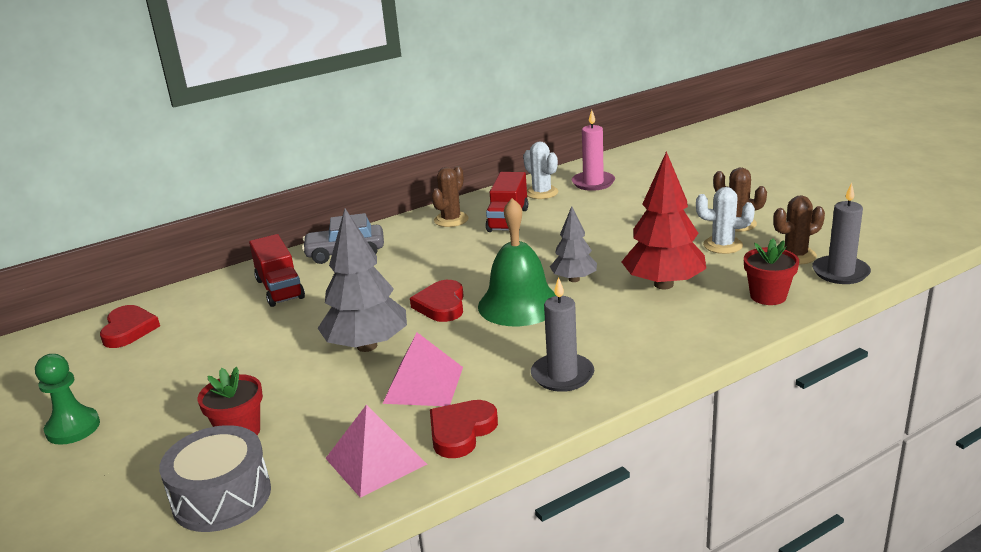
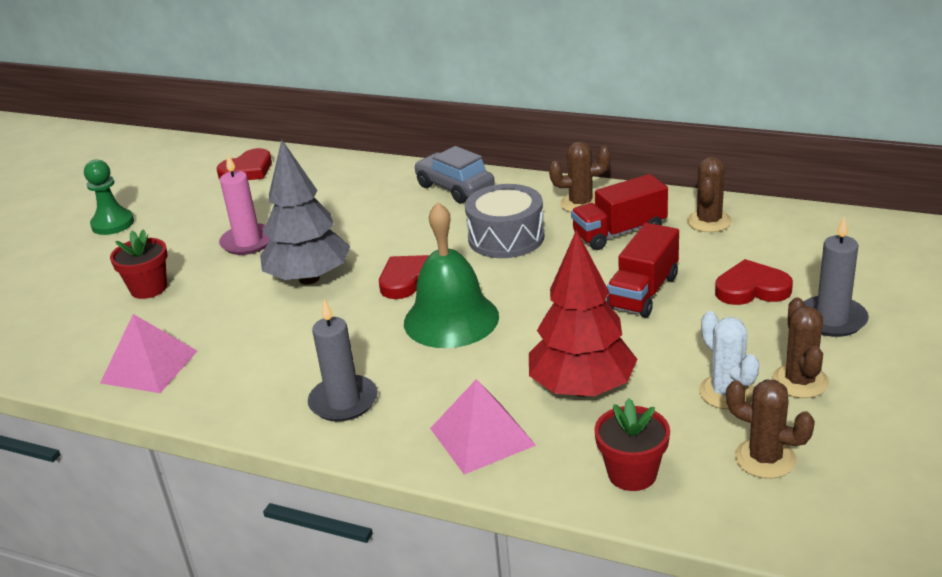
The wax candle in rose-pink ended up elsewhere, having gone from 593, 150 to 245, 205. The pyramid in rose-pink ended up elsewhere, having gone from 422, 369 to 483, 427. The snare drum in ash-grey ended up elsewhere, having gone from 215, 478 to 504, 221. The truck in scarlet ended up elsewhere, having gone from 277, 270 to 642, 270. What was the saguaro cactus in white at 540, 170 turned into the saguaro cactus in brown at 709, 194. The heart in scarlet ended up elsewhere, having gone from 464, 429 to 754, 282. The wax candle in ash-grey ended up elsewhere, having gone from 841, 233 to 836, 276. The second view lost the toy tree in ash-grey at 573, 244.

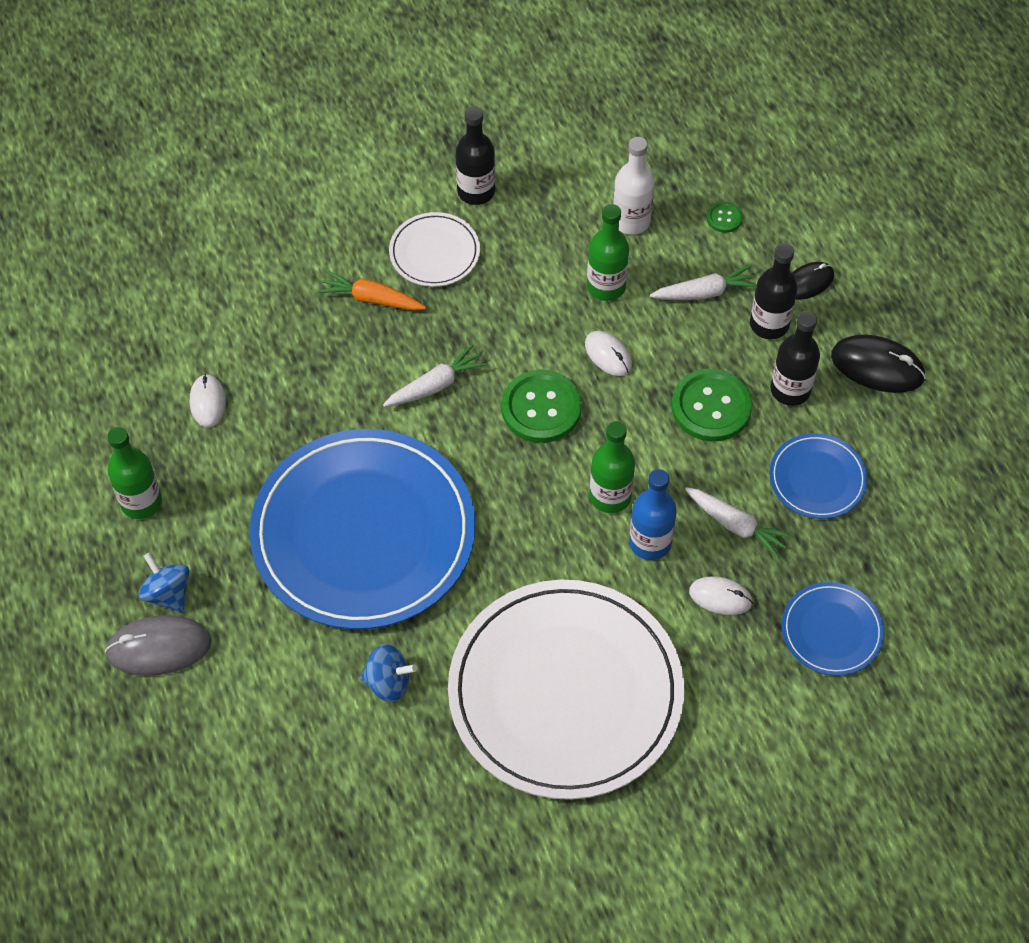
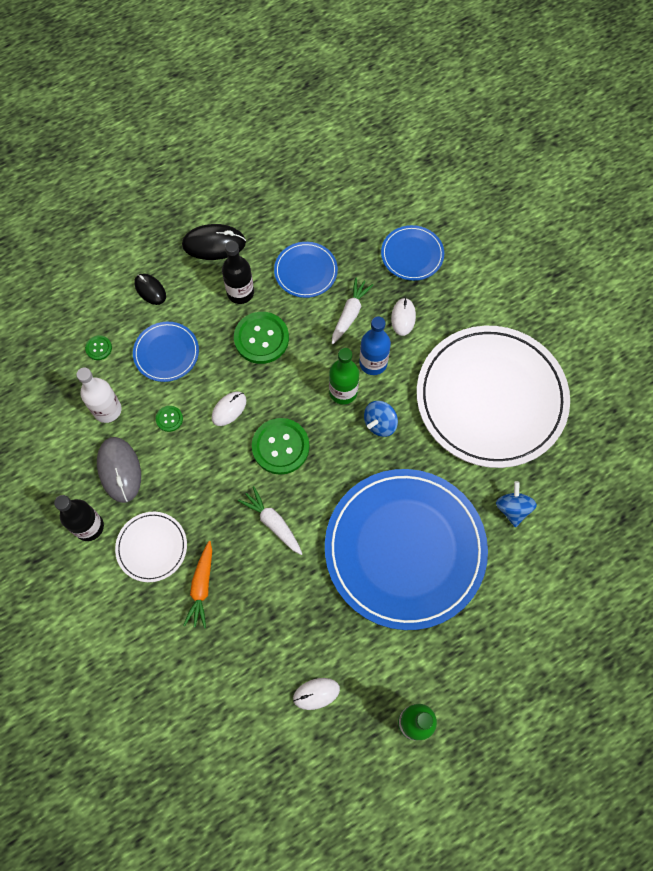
The mouse in ash-grey ended up elsewhere, having gone from 158, 645 to 119, 470. Where the root vegetable in white stood at 703, 282, the plate in cobalt came to stand at 166, 352. Where the drink bottle in emerald stood at 608, 252, the shirt button in emerald came to stand at 169, 419. The mouse in ebony at 878, 364 ended up facing another way, 75 degrees clockwise from before. The spinning top in cobalt ended up elsewhere, having gone from 164, 582 to 381, 419. The second view lost the drink bottle in ebony at 774, 291.

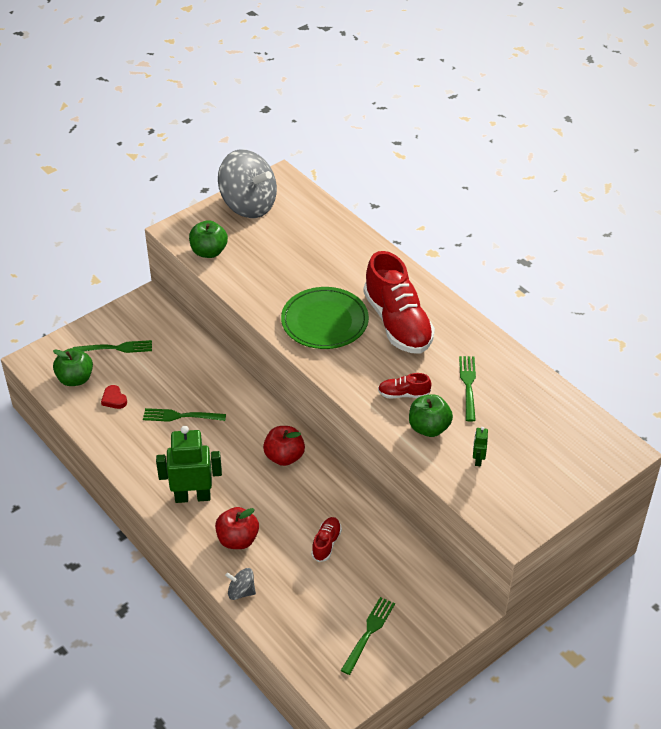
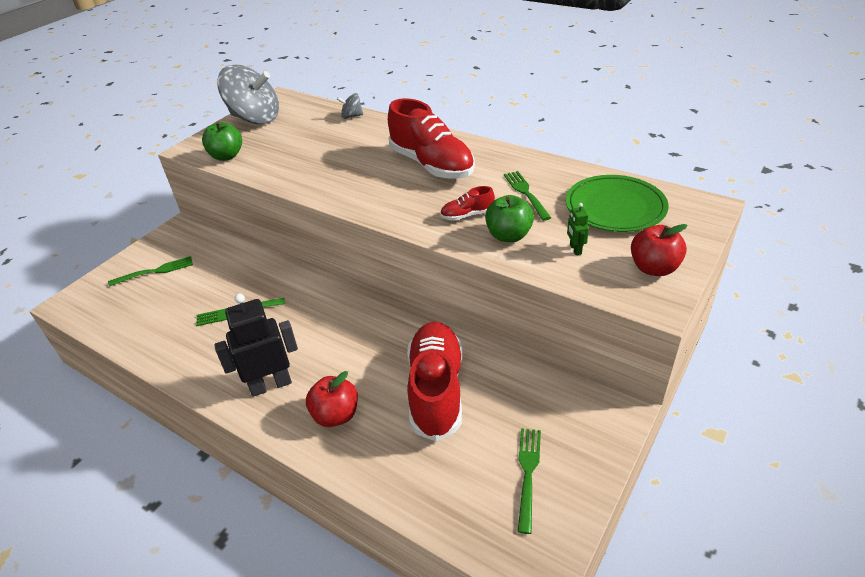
What was the robot in emerald at 189, 464 turned into the robot in ebony at 256, 345. The spinning top in ash-grey ended up elsewhere, having gone from 240, 584 to 350, 106. The size of the lace-up shoe in scarlet at 326, 539 changed by a factor of 2.28. The plate in emerald ended up elsewhere, having gone from 325, 318 to 617, 203. The toy apple in scarlet ended up elsewhere, having gone from 284, 446 to 659, 250. The second view lost the toy apple in emerald at 73, 367. The second view lost the heart in scarlet at 114, 397.

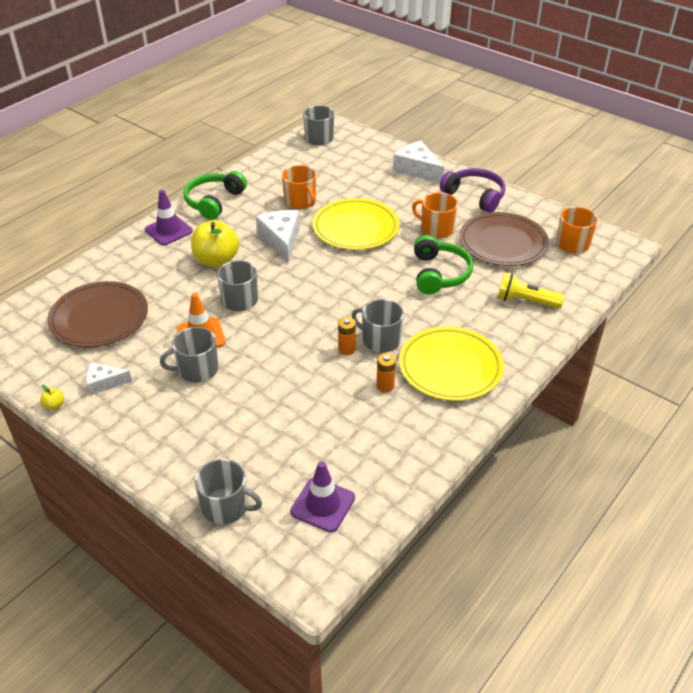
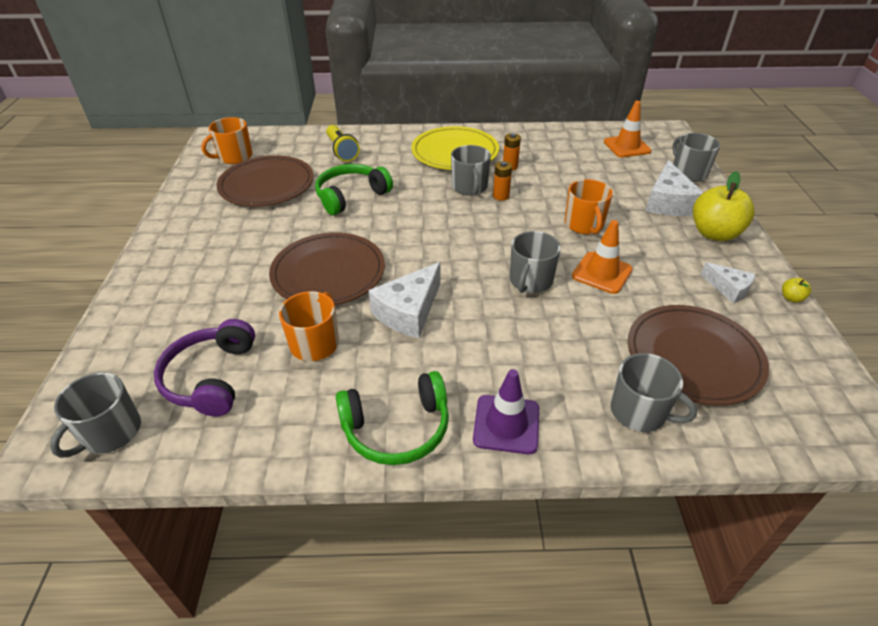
The headphones in royal purple ended up elsewhere, having gone from 473, 190 to 204, 368. What was the plate in yellow at 356, 224 turned into the plate in brown at 327, 268. The tea mug in orange ended up elsewhere, having gone from 435, 215 to 589, 206. What was the traffic cone in royal purple at 322, 496 turned into the traffic cone in orange at 627, 129. The tea mug in ash-grey ended up elsewhere, having gone from 189, 354 to 653, 392. The cheese in white ended up elsewhere, having gone from 418, 162 to 674, 188. The toy apple in yellow ended up elsewhere, having gone from 215, 243 to 724, 206.

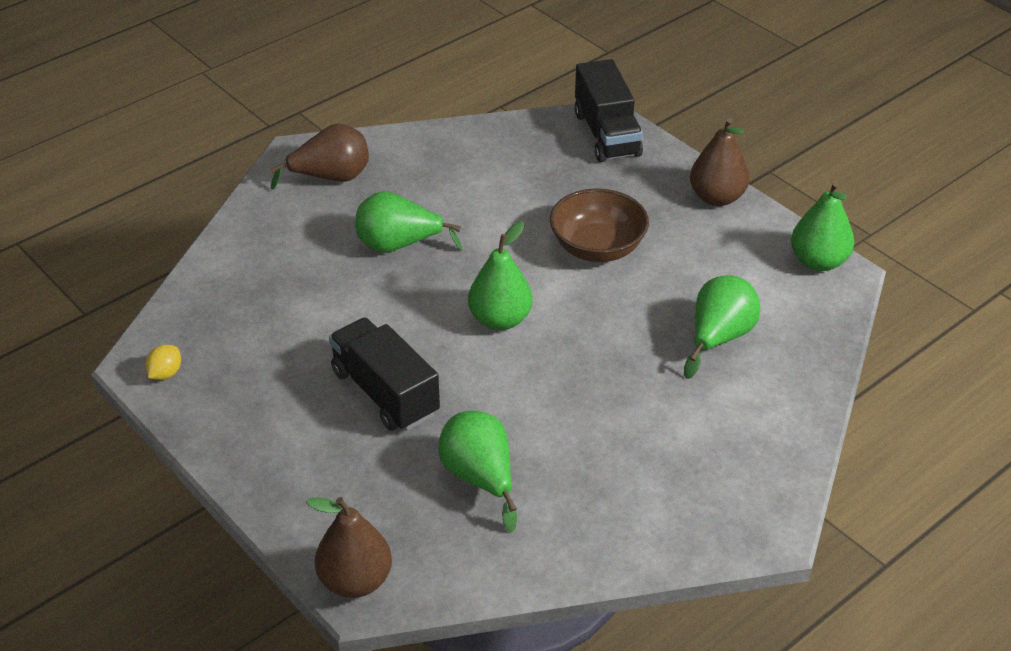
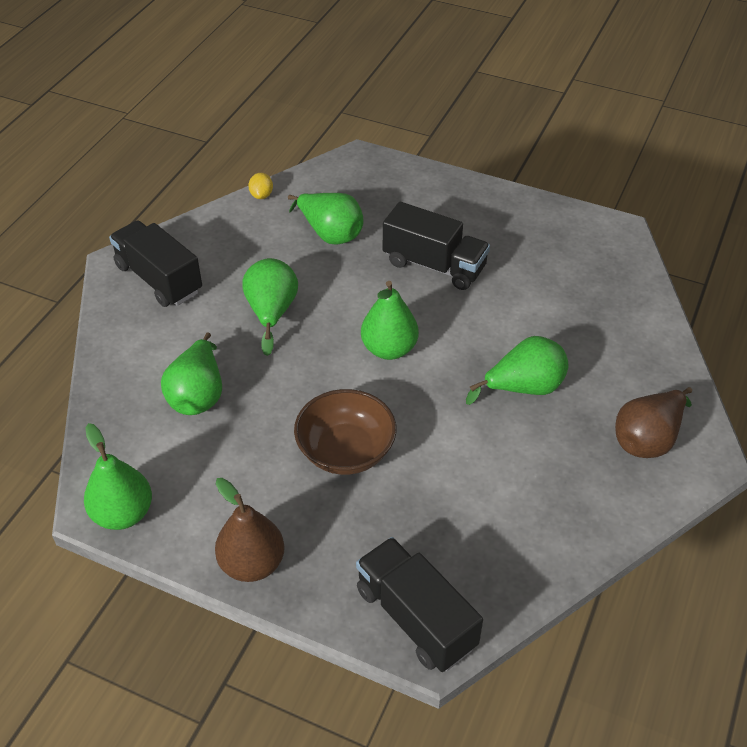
The second view gained the truck in ebony at 155, 263. The second view gained the toy pear in emerald at 270, 307. The lemon in yellow ended up elsewhere, having gone from 163, 362 to 260, 186. The second view lost the toy pear in brown at 349, 547.

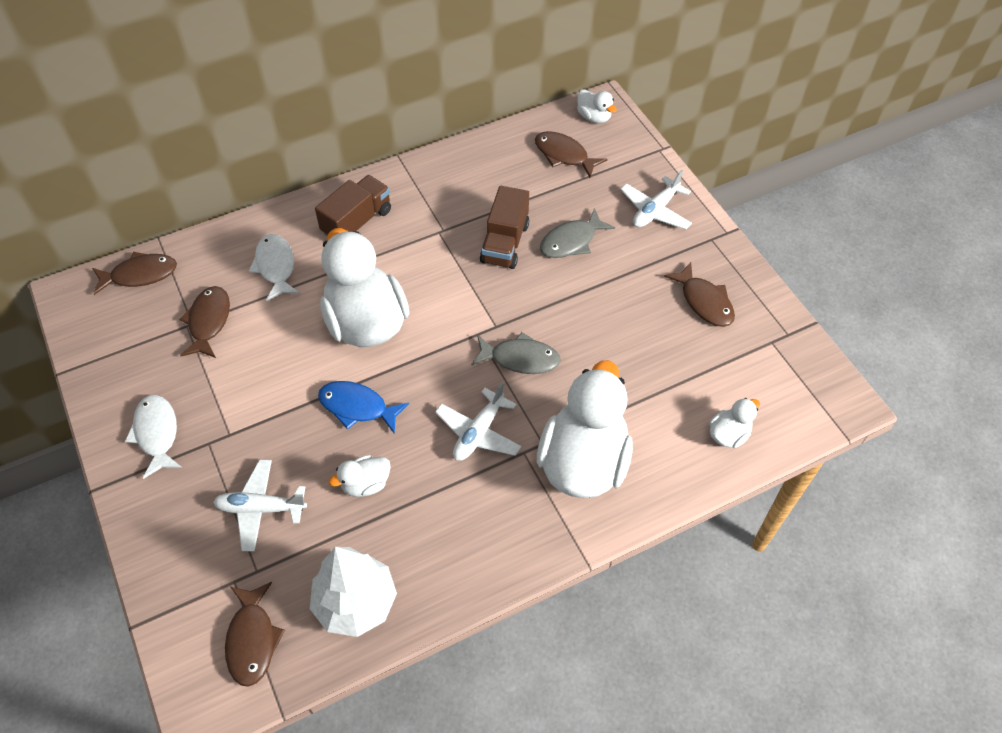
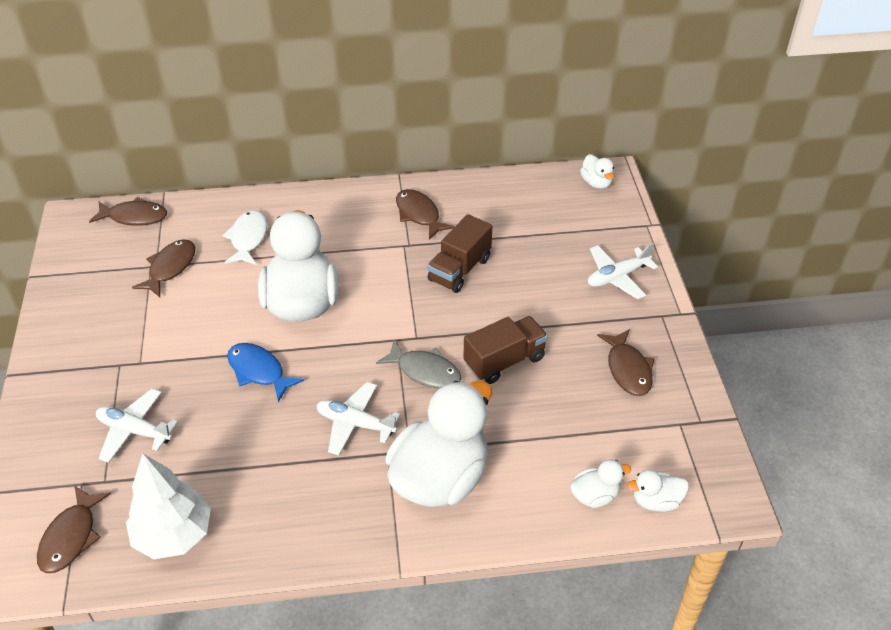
The aeroplane in white at 478, 421 ended up facing another way, 60 degrees clockwise from before. The fish in brown ended up elsewhere, having gone from 571, 154 to 425, 214. The truck in brown ended up elsewhere, having gone from 353, 205 to 505, 350. The rubber duck in white ended up elsewhere, having gone from 360, 476 to 658, 491. The second view lost the fish in white at 153, 437. The second view lost the fish in ash-grey at 577, 233.

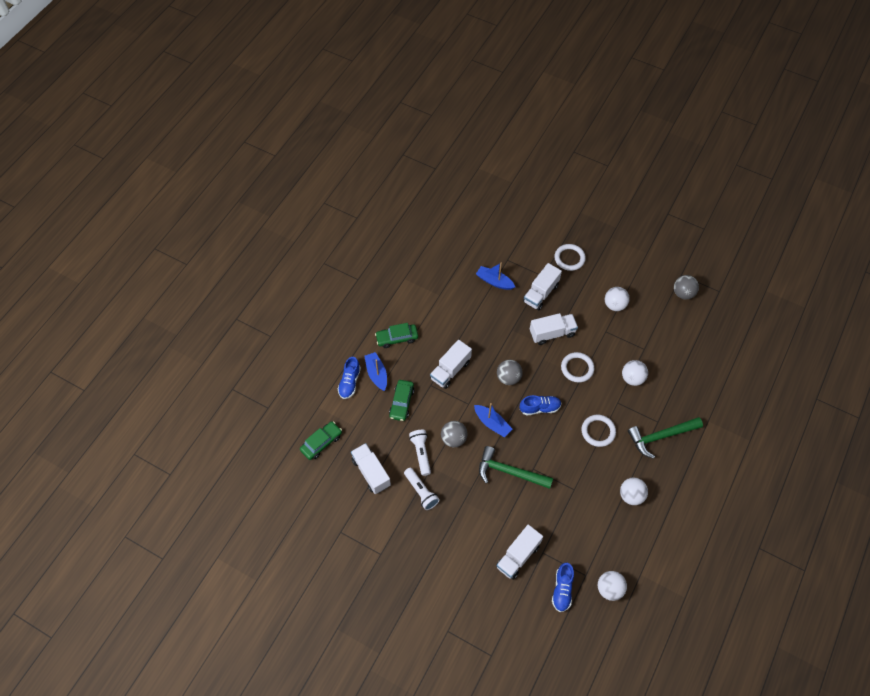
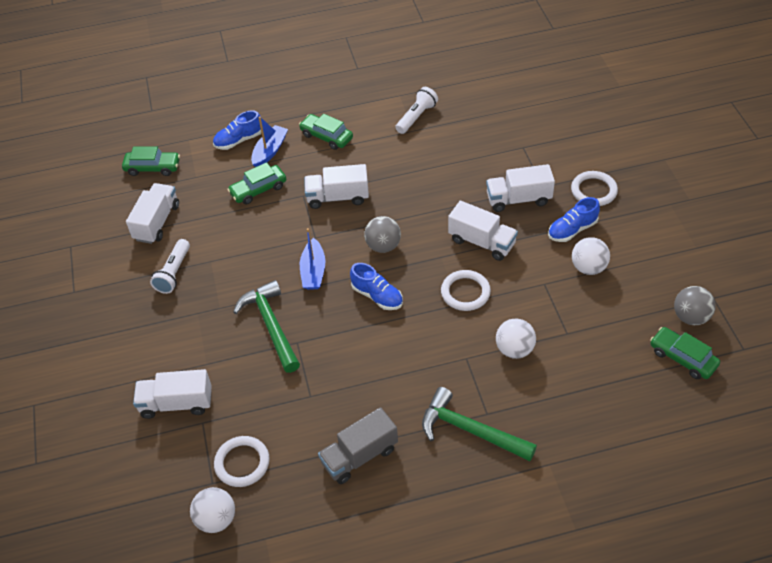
The hoop in white ended up elsewhere, having gone from 598, 431 to 242, 461. Where the play ball in white stood at 634, 491, the truck in ash-grey came to stand at 358, 445. The pocket torch in white ended up elsewhere, having gone from 420, 453 to 416, 110. The lace-up shoe in cobalt ended up elsewhere, having gone from 563, 587 to 574, 219. The second view gained the car in emerald at 685, 353. The second view lost the play ball in ash-grey at 454, 434. The second view lost the boat in cobalt at 495, 276.

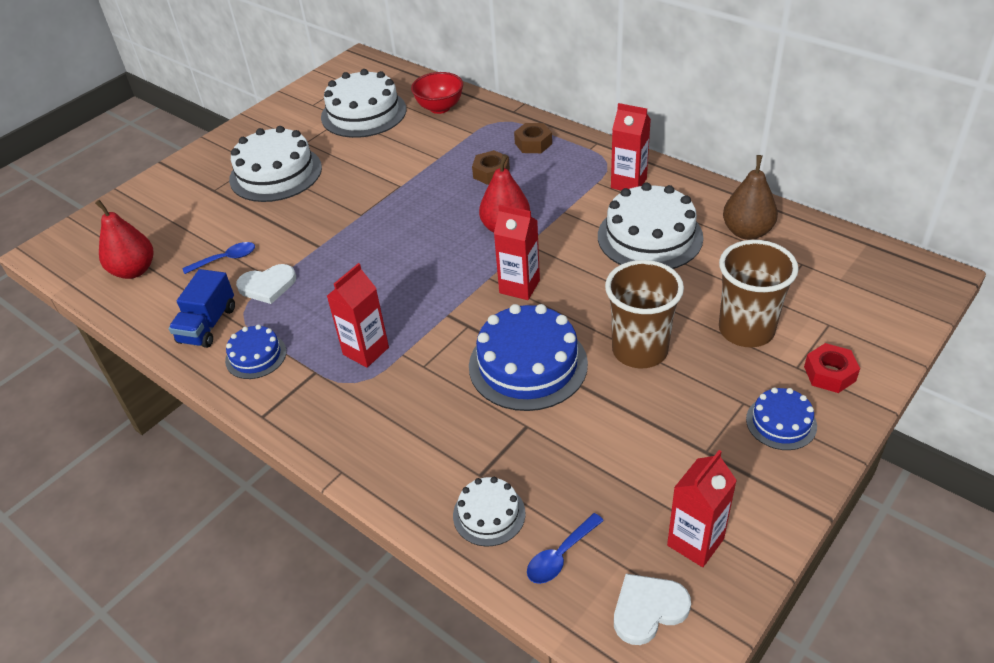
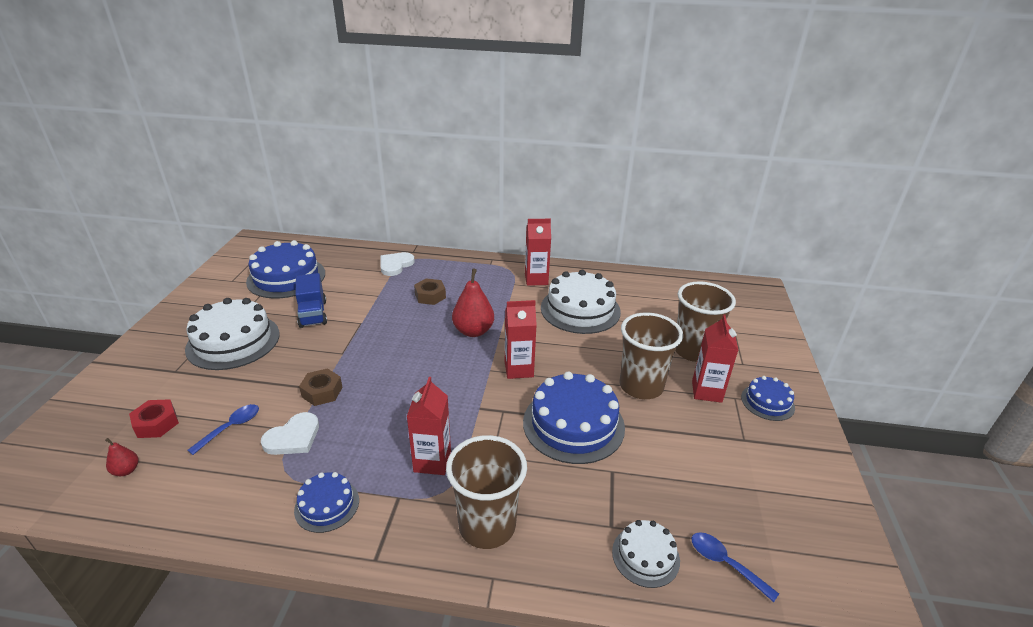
The size of the toy pear in scarlet at 124, 239 changed by a factor of 0.49. The hexagon nut in scarlet ended up elsewhere, having gone from 832, 368 to 154, 418. What was the layer cake in white at 364, 103 turned into the layer cake in cobalt at 285, 269. The truck in cobalt ended up elsewhere, having gone from 202, 308 to 311, 300. The hexagon nut in brown ended up elsewhere, having gone from 533, 138 to 320, 387. The heart in white ended up elsewhere, having gone from 652, 609 to 398, 264. The second view gained the cup in brown at 486, 492. The milk carton in scarlet ended up elsewhere, having gone from 702, 508 to 715, 358. The teaspoon in cobalt at 565, 548 ended up facing another way, 120 degrees clockwise from before. The second view lost the serving bowl in scarlet at 437, 93. The second view lost the toy pear in brown at 750, 197.

